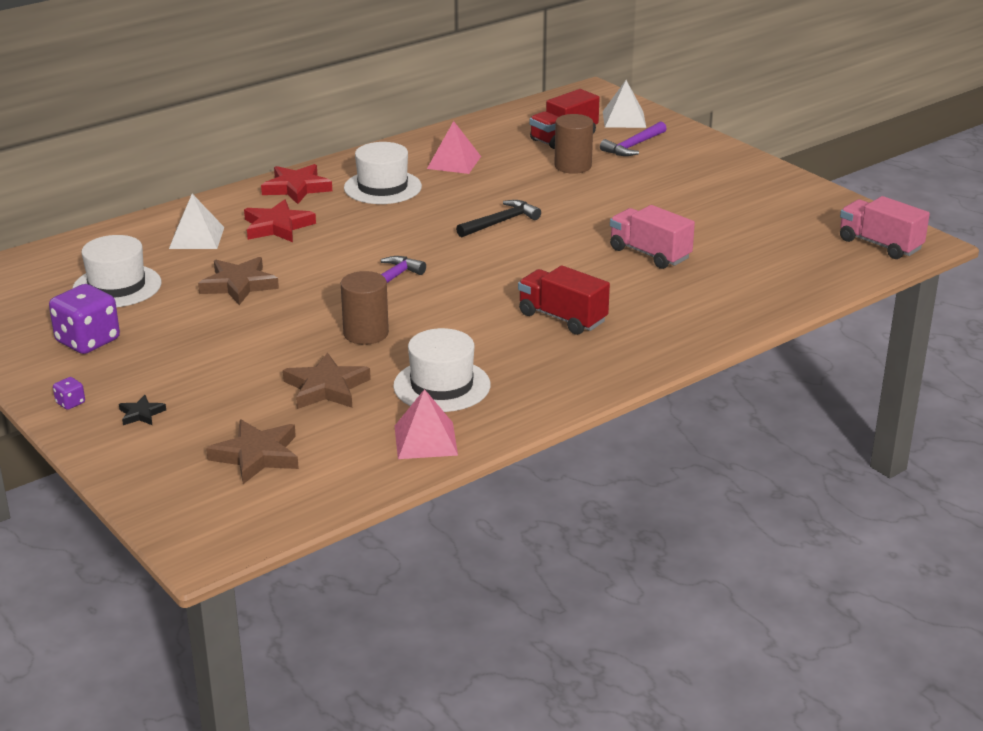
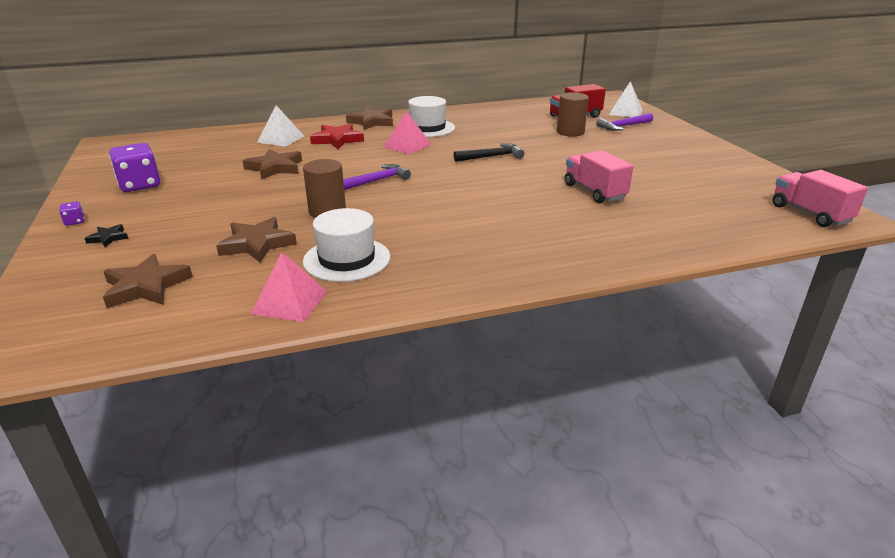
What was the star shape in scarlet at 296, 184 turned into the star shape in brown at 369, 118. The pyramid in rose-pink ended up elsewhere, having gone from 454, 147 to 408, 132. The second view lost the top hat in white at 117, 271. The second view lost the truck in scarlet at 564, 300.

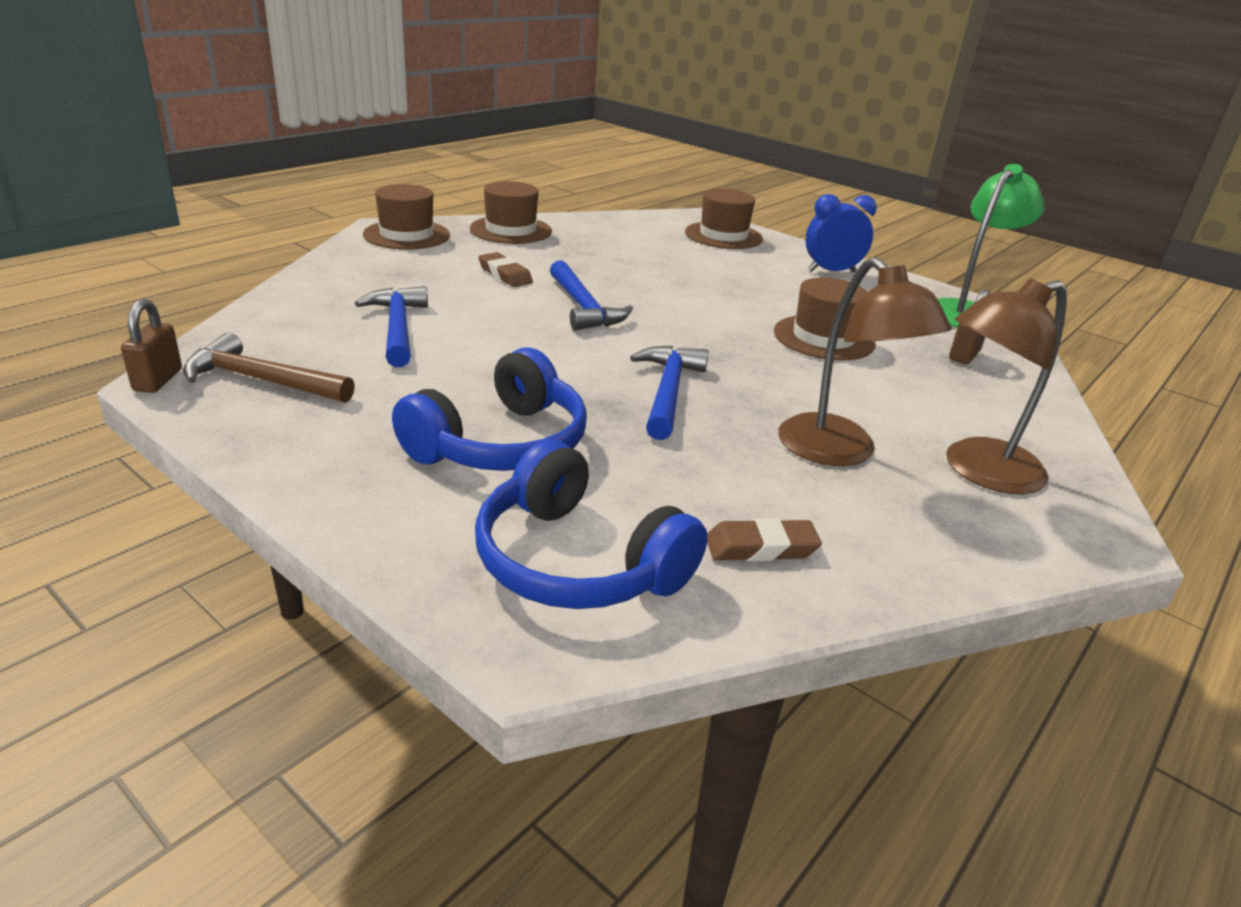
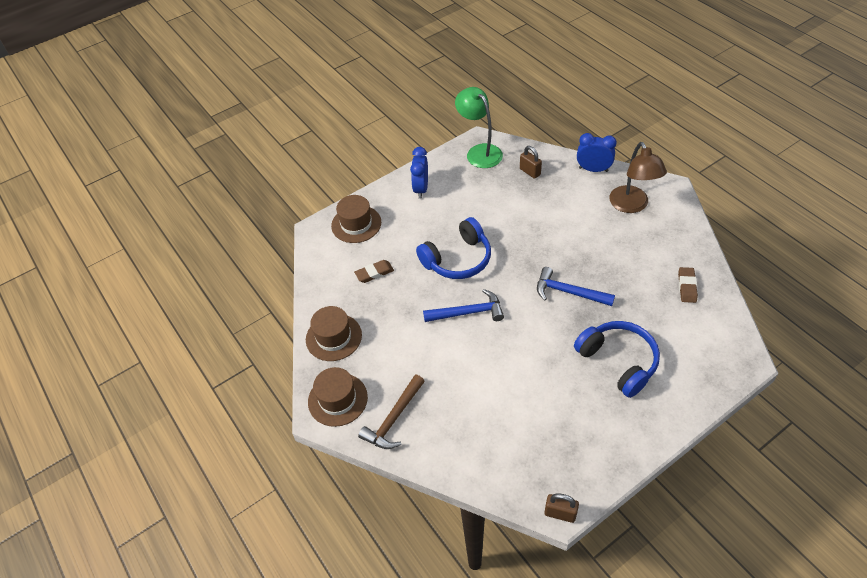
The gum eraser in brown ended up elsewhere, having gone from 505, 269 to 374, 271. The hammer in brown ended up elsewhere, having gone from 269, 368 to 391, 412. The headphones in cobalt ended up elsewhere, having gone from 591, 524 to 453, 248. The second view gained the alarm clock in cobalt at 597, 152. The second view lost the hammer in cobalt at 391, 326. The second view lost the top hat in brown at 825, 319. The second view lost the reading lamp in brown at 865, 361.

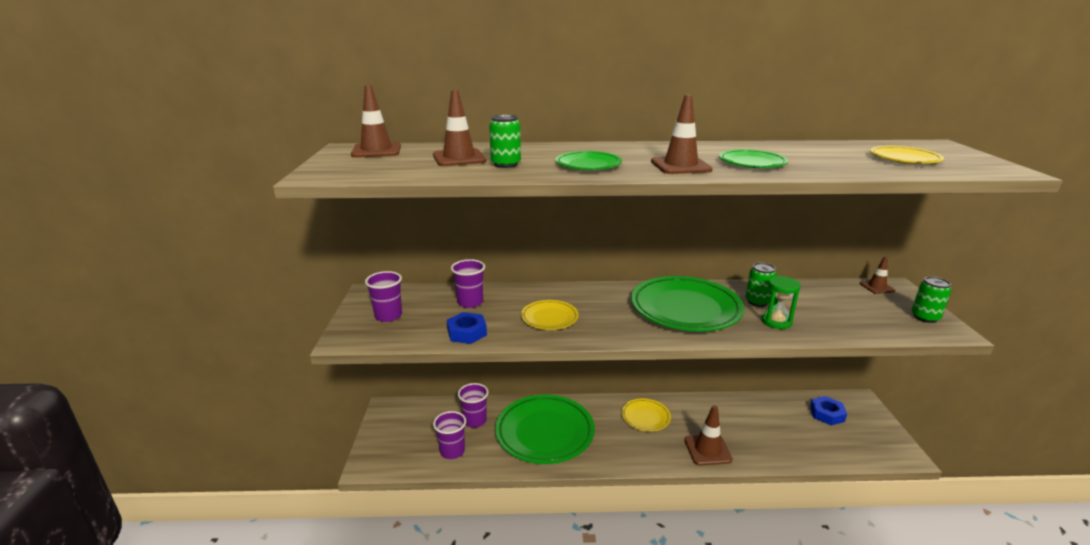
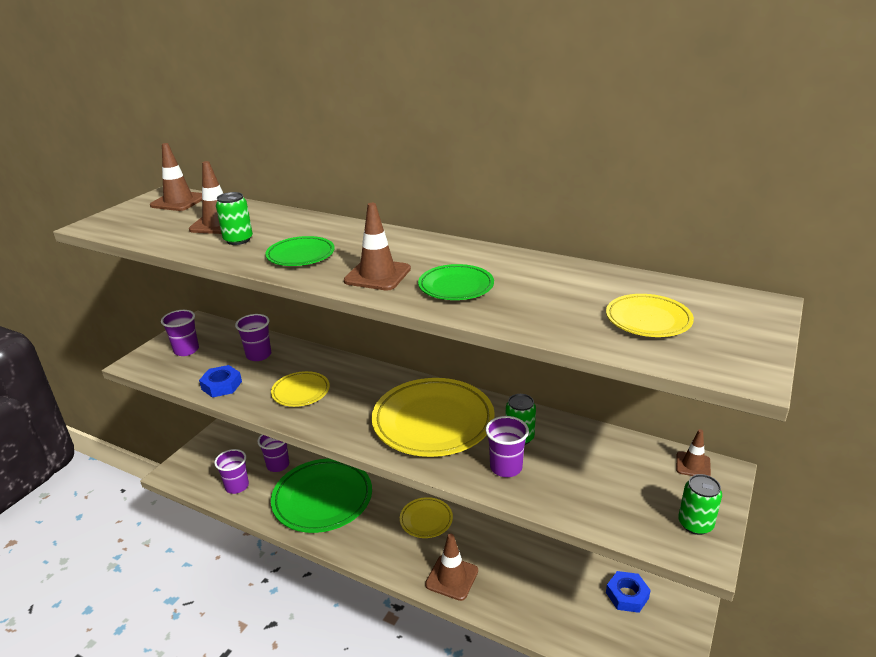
What was the plate in emerald at 687, 303 turned into the plate in yellow at 433, 417. Where the sandglass in emerald stood at 781, 302, the cup in royal purple came to stand at 507, 446.

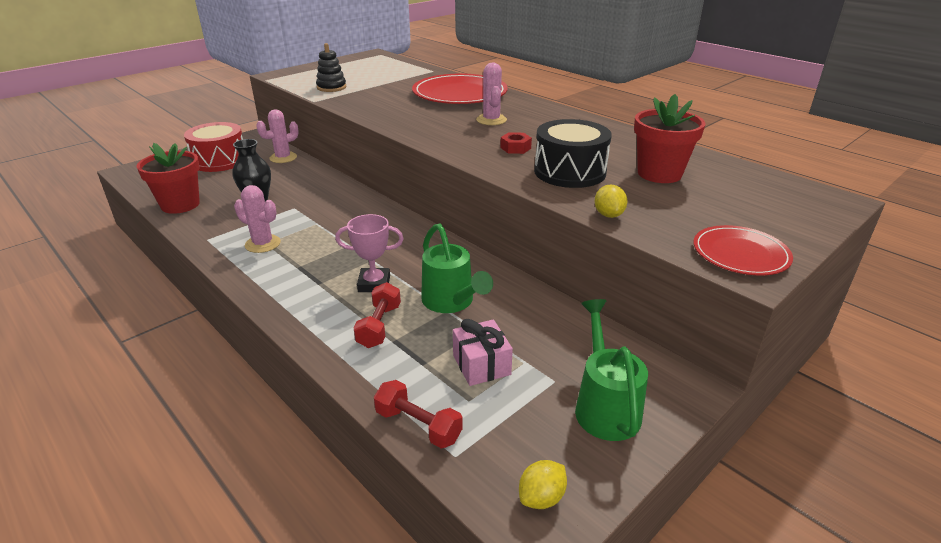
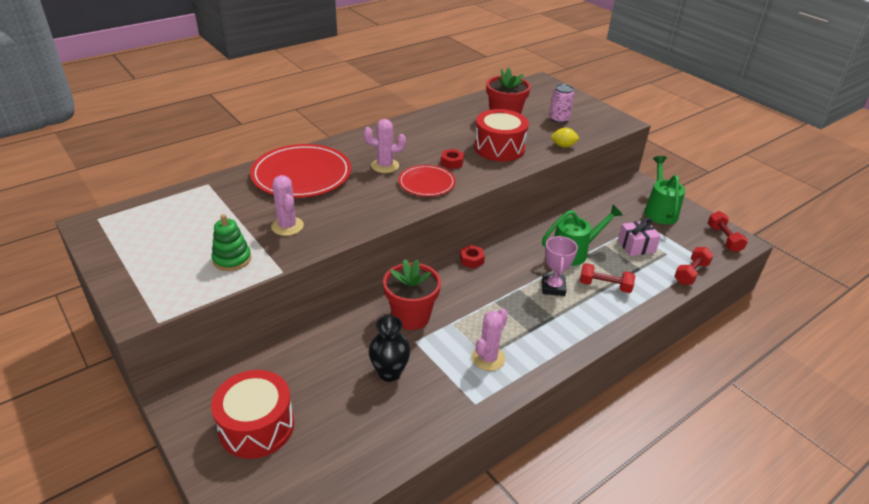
What was the stacking toy in ebony at 331, 67 turned into the stacking toy in emerald at 231, 242. The saguaro cactus in rose-pink ended up elsewhere, having gone from 277, 136 to 287, 205. The potted plant in scarlet ended up elsewhere, having gone from 168, 178 to 412, 294. The plate in scarlet ended up elsewhere, having gone from 743, 250 to 427, 181. The second view gained the hexagon nut in scarlet at 472, 257. What was the snare drum in ebony at 573, 153 turned into the snare drum in scarlet at 501, 135. The second view gained the can in rose-pink at 562, 103. The watering can in emerald at 611, 370 ended up facing another way, 90 degrees clockwise from before. Where the lemon in yellow stood at 543, 484, the hand weight in scarlet came to stand at 728, 231.

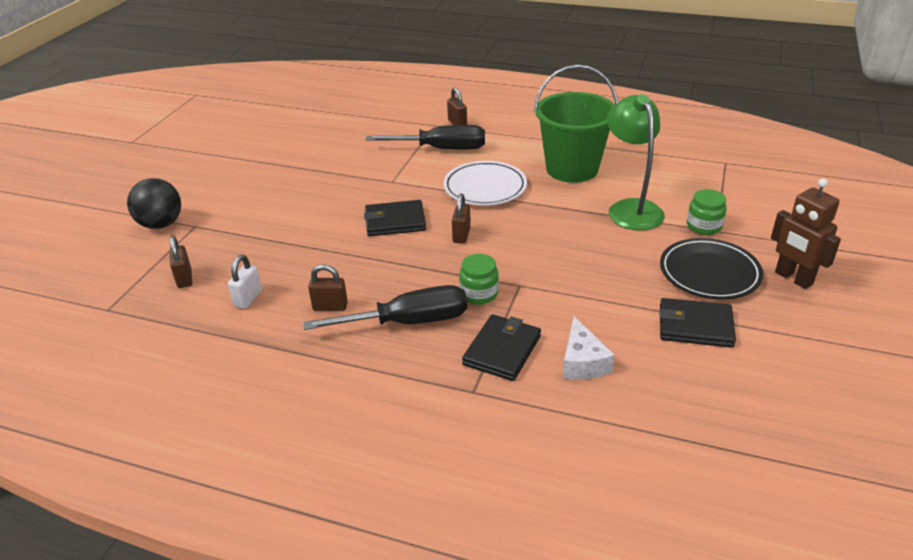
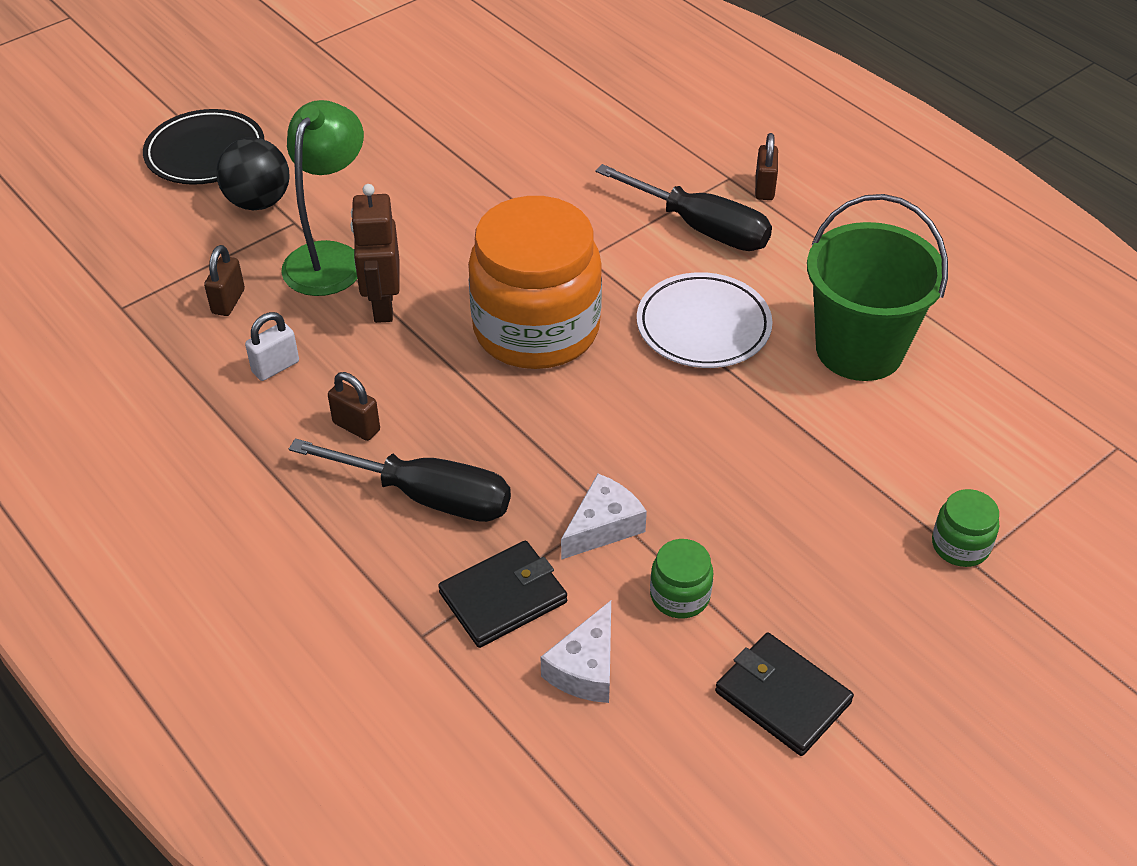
The plate in ebony ended up elsewhere, having gone from 711, 268 to 203, 147. The reading lamp in emerald ended up elsewhere, having gone from 636, 162 to 322, 198. The robot in brown ended up elsewhere, having gone from 806, 233 to 375, 253. Where the card wallet in ebony stood at 395, 218, the preserve jar in orange came to stand at 535, 282. The second view gained the cheese in white at 604, 517. The preserve jar in emerald ended up elsewhere, having gone from 479, 279 to 681, 578. The second view lost the lock in brown at 461, 219.

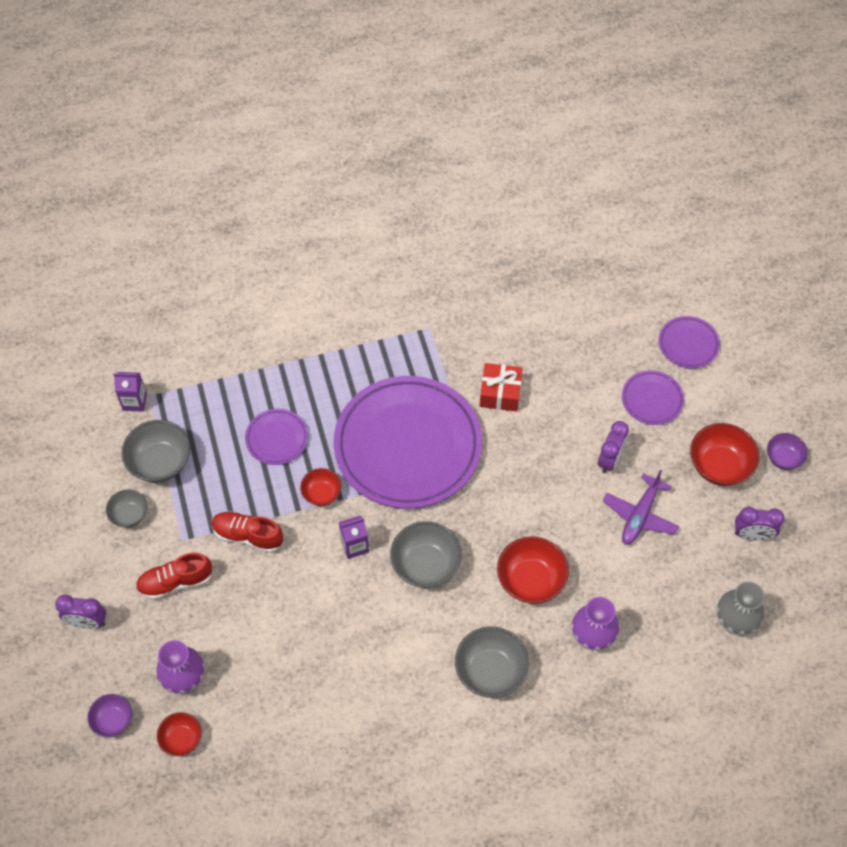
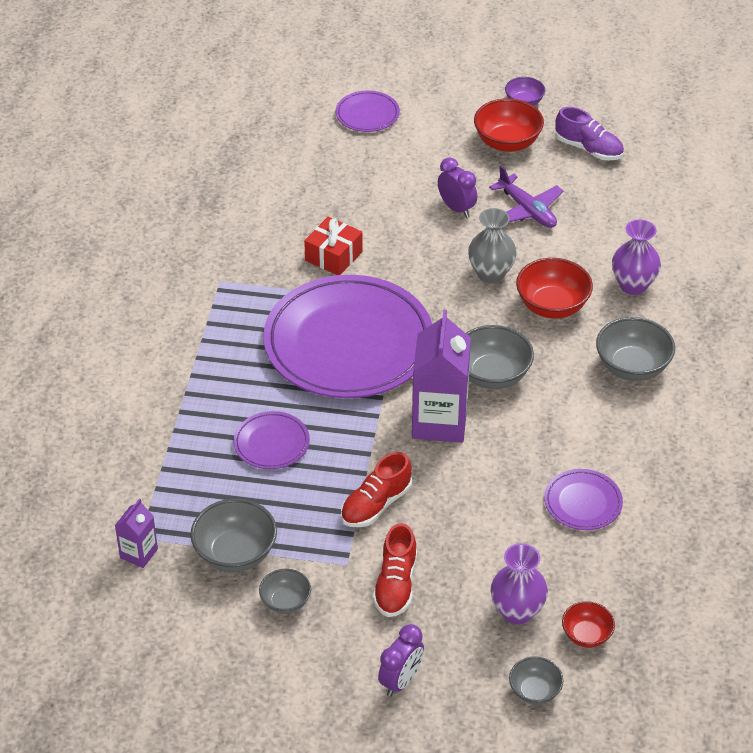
The size of the milk carton in royal purple at 354, 537 changed by a factor of 1.98. The flower vase in ash-grey ended up elsewhere, having gone from 741, 608 to 492, 245. What was the serving bowl in royal purple at 110, 715 turned into the serving bowl in ash-grey at 536, 680. The plate in royal purple ended up elsewhere, having gone from 653, 397 to 583, 499. Where the alarm clock in royal purple stood at 760, 524, the lace-up shoe in royal purple came to stand at 589, 133. The second view lost the serving bowl in scarlet at 320, 487.

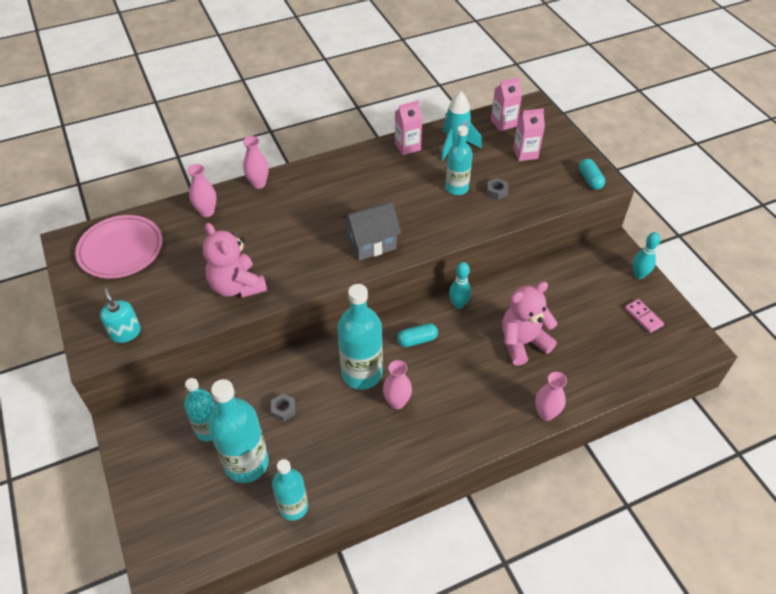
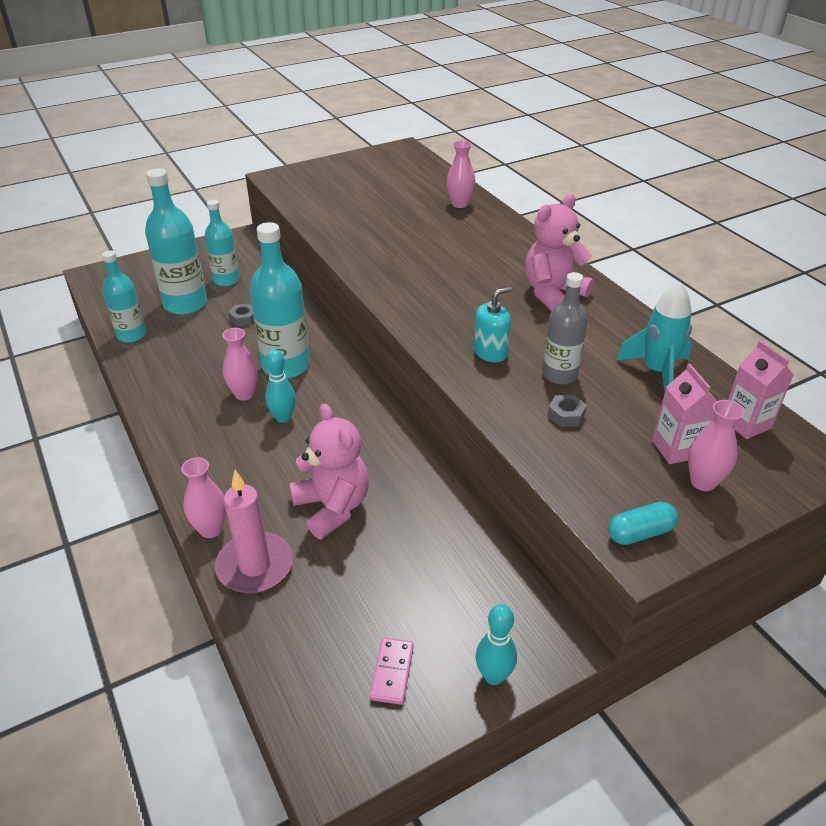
The second view gained the wax candle in rose-pink at 254, 531. The skittle in teal ended up elsewhere, having gone from 460, 285 to 280, 386. The domino piece in rose-pink at 644, 316 ended up facing another way, 45 degrees counterclockwise from before. The soap dispenser in teal ended up elsewhere, having gone from 120, 315 to 493, 324. The teddy in rose-pink ended up elsewhere, having gone from 235, 260 to 559, 252. What was the drink bottle in teal at 459, 160 turned into the drink bottle in ash-grey at 565, 328. The flower vase in rose-pink ended up elsewhere, having gone from 256, 162 to 716, 445. The second view lost the plate in rose-pink at 119, 246. The second view lost the cottage in ash-grey at 371, 231. The second view lost the milk carton in rose-pink at 409, 127. The second view lost the pill in teal at 417, 335.

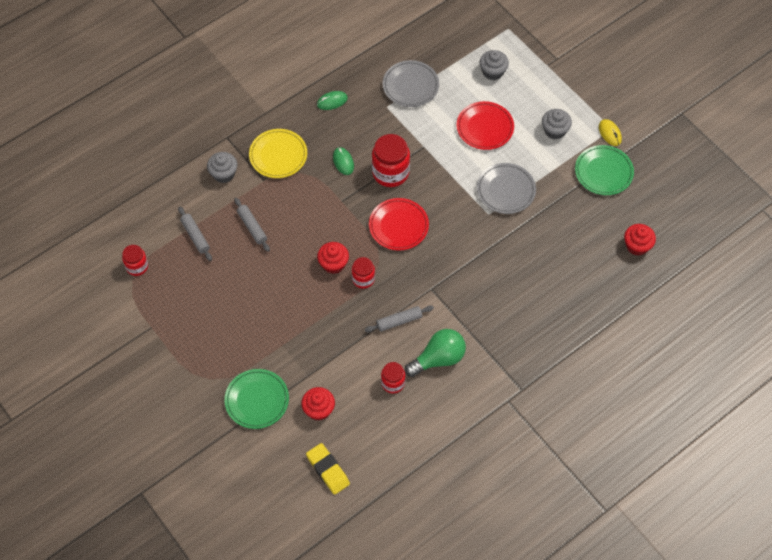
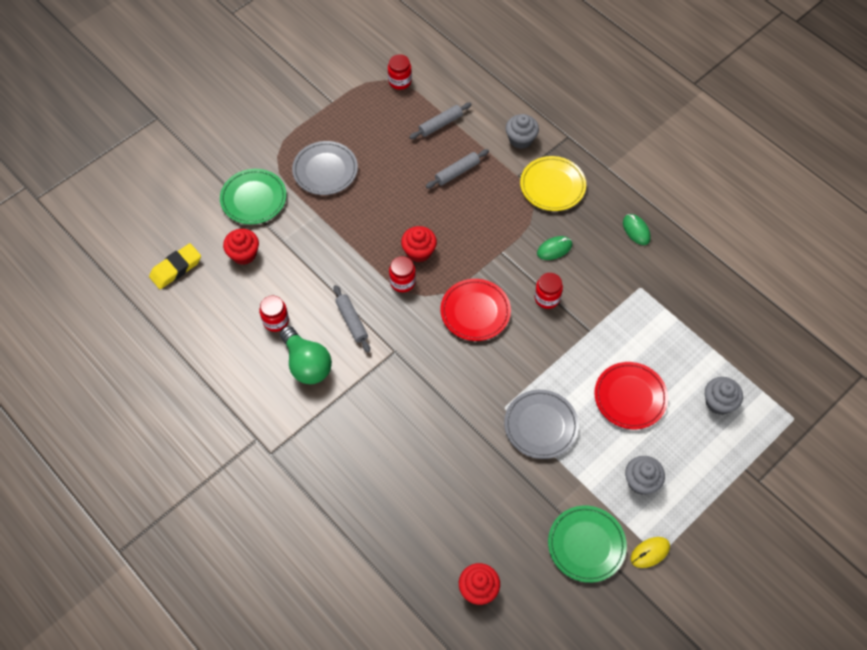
The plate in ash-grey ended up elsewhere, having gone from 411, 83 to 325, 168. The size of the preserve jar in scarlet at 391, 160 changed by a factor of 0.59.

